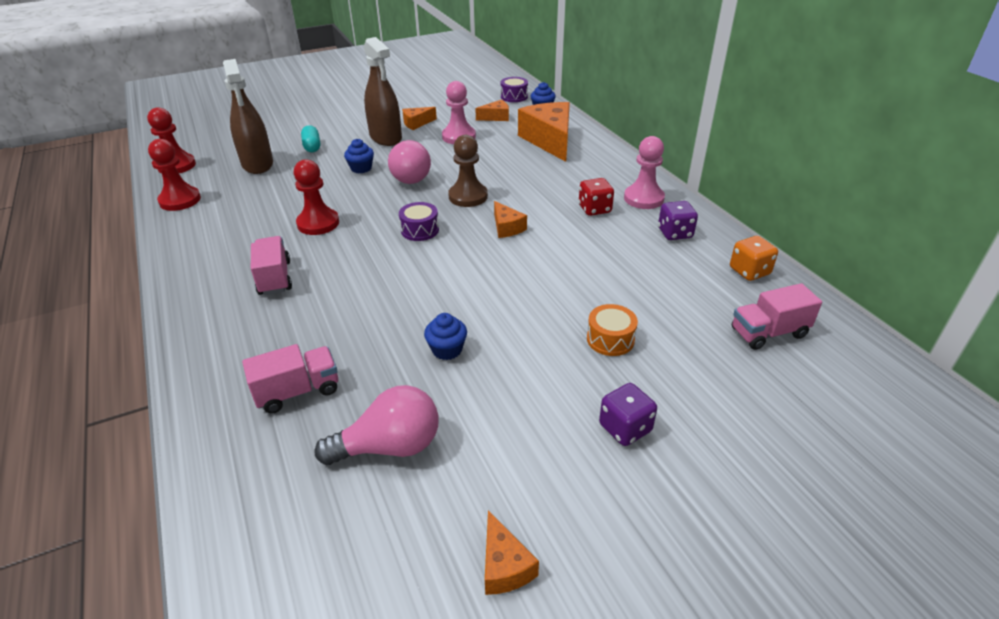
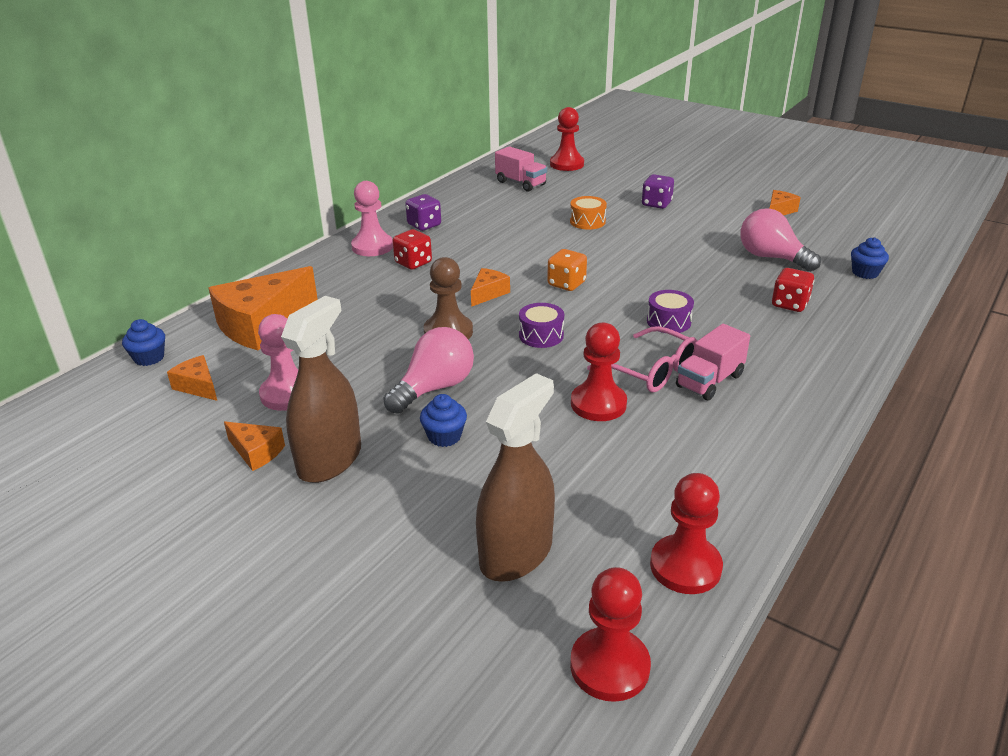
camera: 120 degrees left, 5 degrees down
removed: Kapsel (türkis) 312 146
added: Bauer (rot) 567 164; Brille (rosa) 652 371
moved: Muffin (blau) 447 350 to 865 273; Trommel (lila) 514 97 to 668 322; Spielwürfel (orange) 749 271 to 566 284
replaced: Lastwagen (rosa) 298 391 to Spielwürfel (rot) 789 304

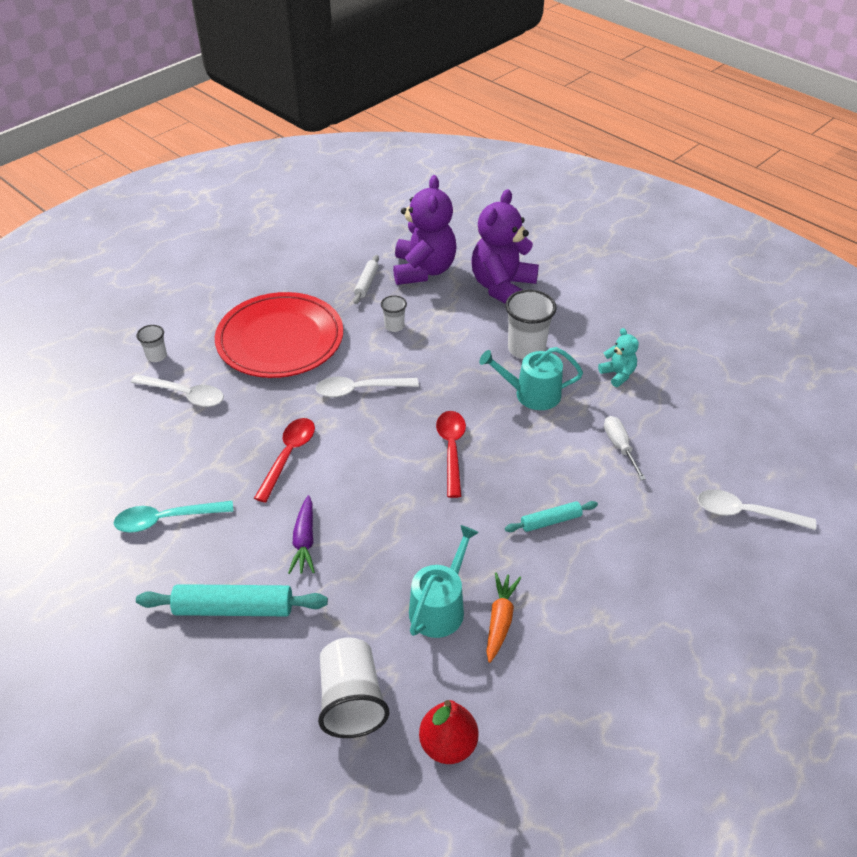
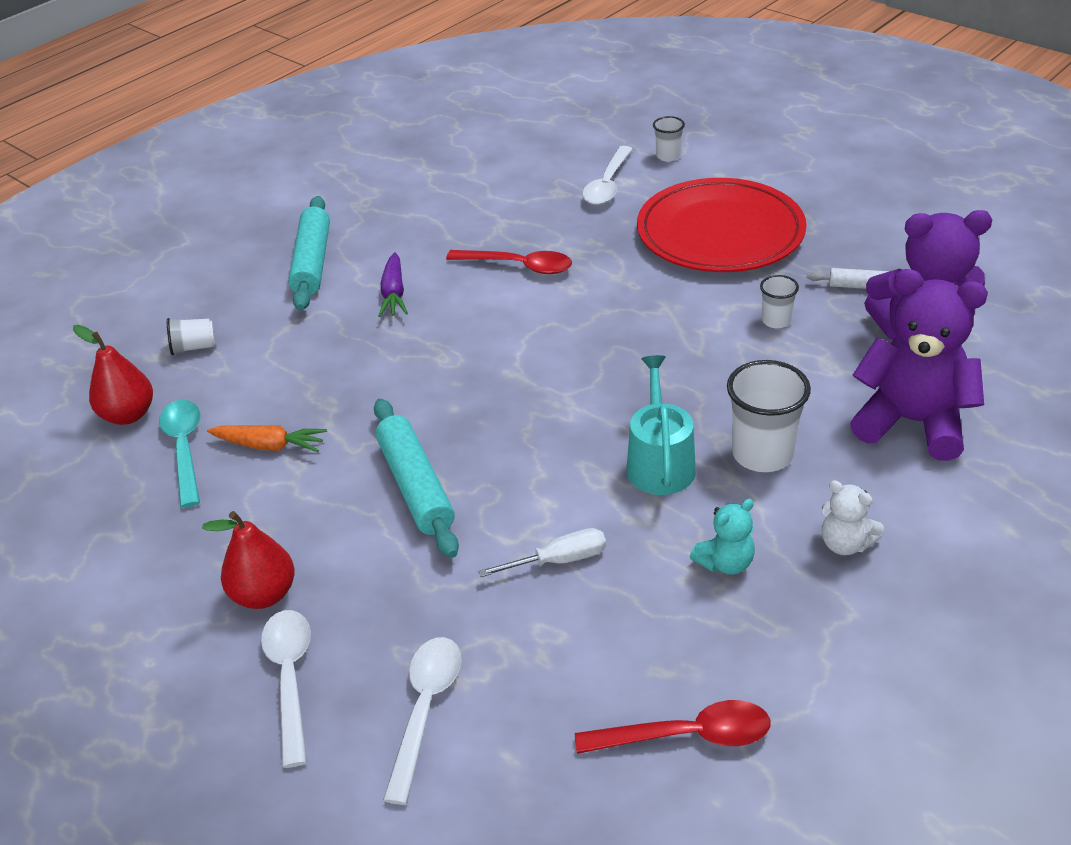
camera: 90 degrees right, 5 degrees down
removed: Gießkanne (türkis) 440 607
added: Birne (rot) 264 594; Teddybär (weiß) 845 544
moved: Löffel (türkis) 166 519 to 184 449; Löffel (weiß) 359 390 to 290 678; Löffel (rot) 451 450 to 686 735
turned: Karotte (lila) 304 541 = 394 293 90 degrees counterclockwise
resized: Becher (weiß) 352 700 = 193 347 x0.54; Nudelholz (türkis) 551 521 = 415 486 x1.76

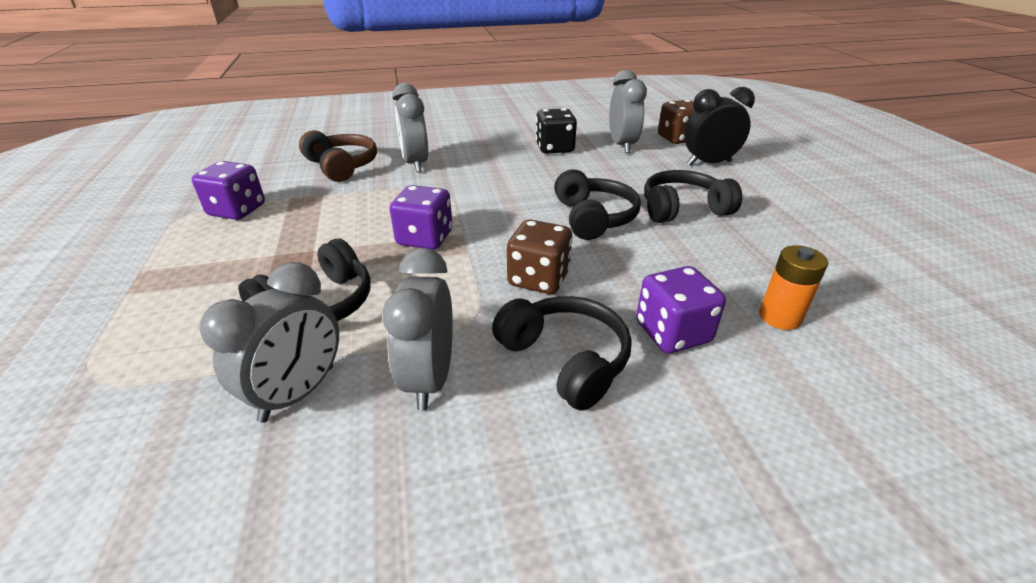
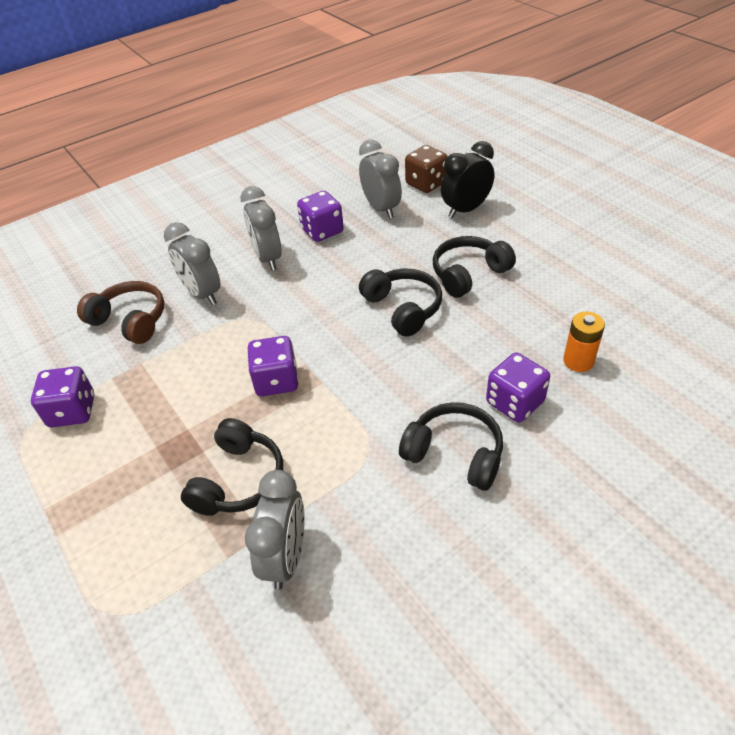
camera: 20 degrees left, 10 degrees up
removed: Spielwürfel (braun) 538 279
moved: Wecker (grau) 429 378 to 268 258
recoloured: Spielwürfel (schwarz) 554 148 to Spielwürfel (lila) 322 231

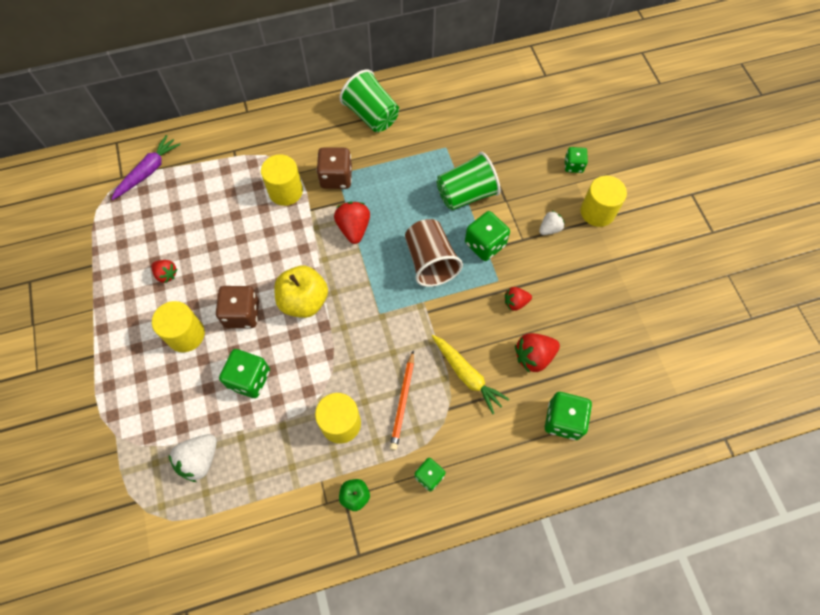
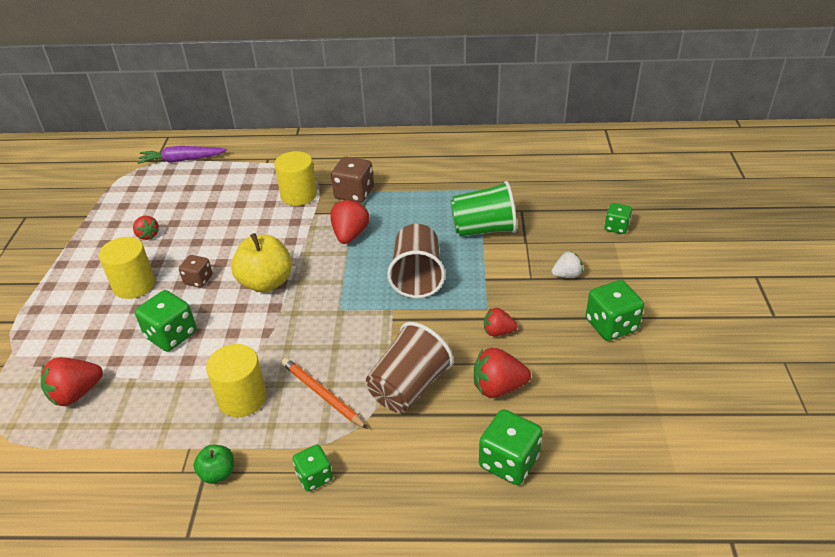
camera: 20 degrees right, 25 degrees down
removed: Becher (grün) 371 115; Vollzylinder (gelb) 597 212
moved: Spielwürfel (grün) 485 244 to 611 325
replaced: Karotte (gelb) 467 375 to Becher (braun) 409 387
recoloured: Erdbeere (weiß) 199 460 to Erdbeere (rot) 76 394
turned: Karotte (lila) 148 171 = 182 160 150 degrees counterclockwise; Bleistift (orange) 403 401 = 322 394 105 degrees clockwise
resized: Spielwürfel (braun) 242 314 = 198 280 x0.62

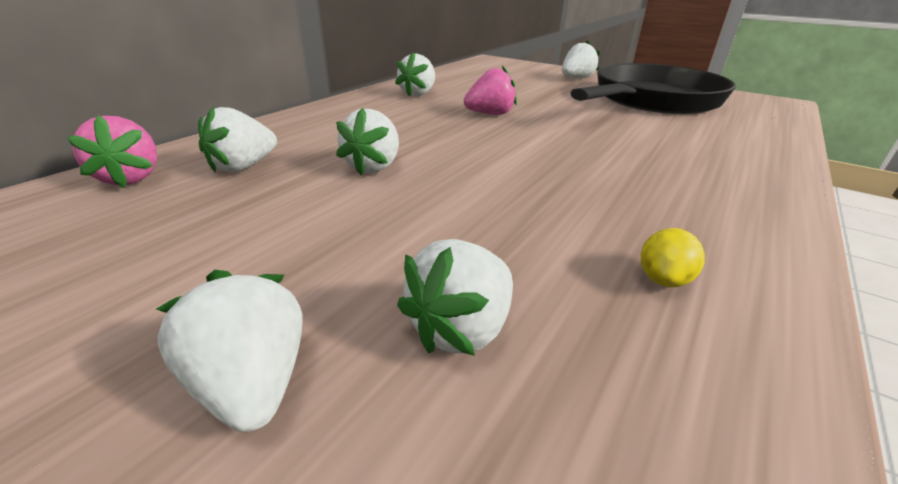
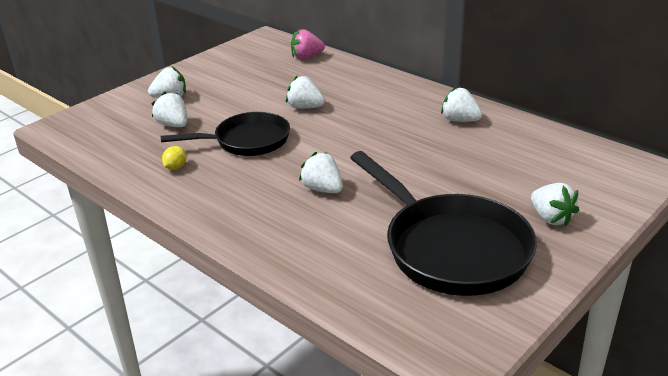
camera: 100 degrees right, 0 degrees up
removed: Erdbeere (rosa) 490 114
added: Pfanne (schwarz) 247 141
moved: Erdbeere (weiß) 243 166 to 323 189
turned: Zitrone (gelb) 663 279 = 175 167 75 degrees clockwise

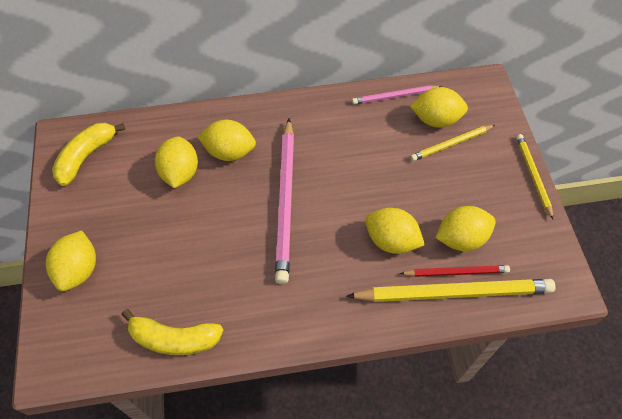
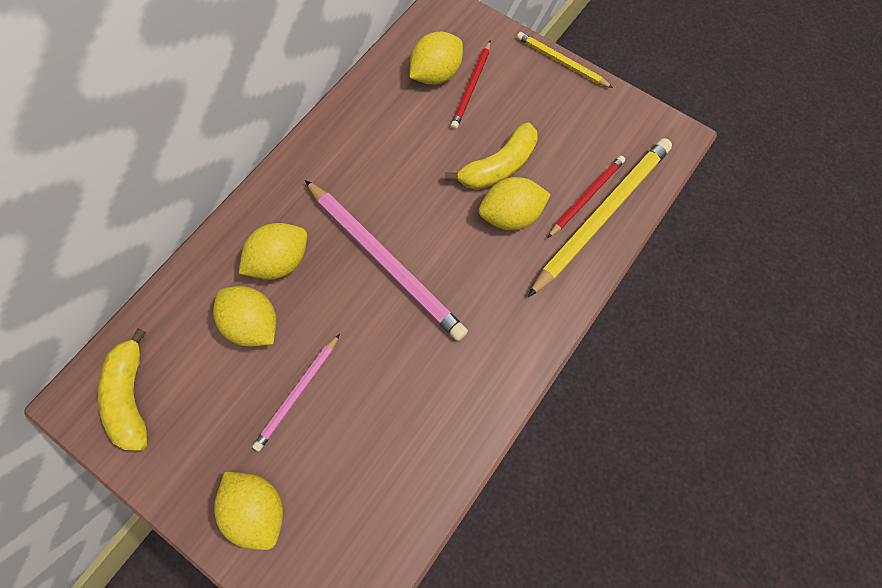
camera: 45 degrees left, 10 degrees up
removed: Zitrone (gelb) 461 238
moved: Banane (gelb) 174 339 to 498 167; Bleistift (rosa) 395 96 to 298 393
recoloured: Bleistift (gelb) 451 144 to Bleistift (rot) 471 87

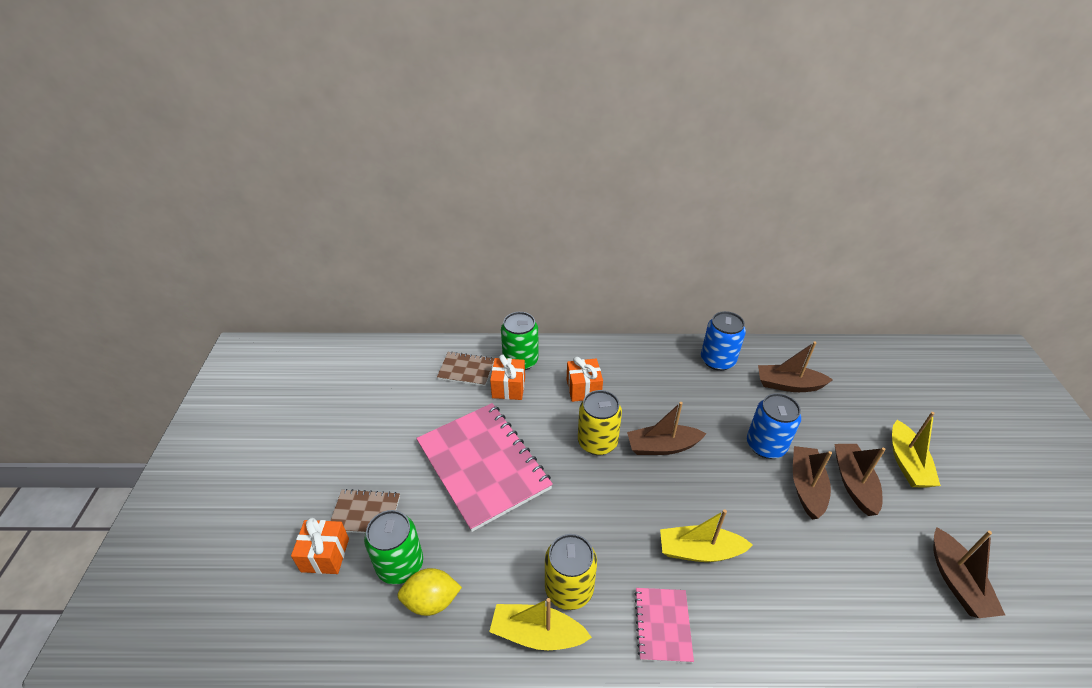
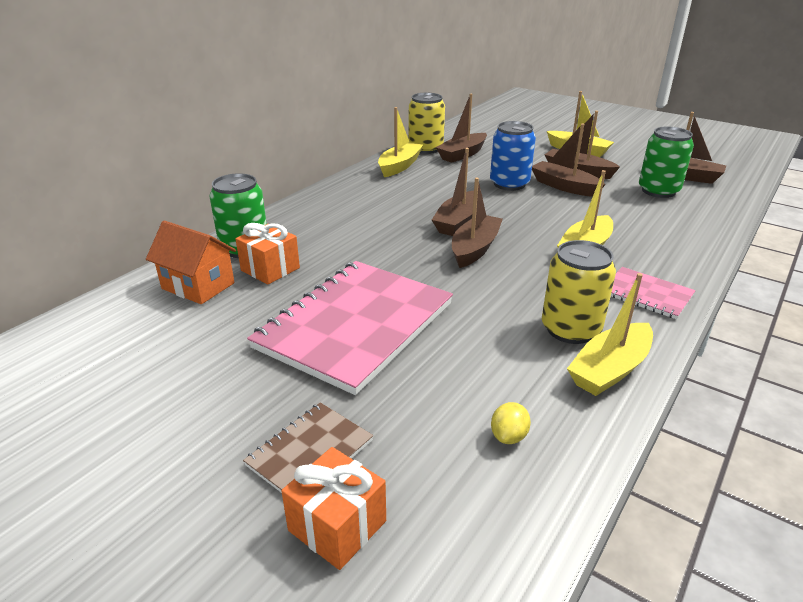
camera: 55 degrees left, 10 degrees down
removed: Geschenk (orange) 583 389
added: Boot (braun) 475 249
moved: Dose (grün) 400 565 to 658 191; Dose (gelb) 597 442 to 425 148
replaced: Notizbuch (braun) 466 370 to Haus (orange) 198 286; Dose (blau) 717 360 to Boot (gelb) 399 166
turned: Notizbuch (rosa) 483 465 = 355 325 60 degrees counterclockwise
resized: Zitrone (gelb) 431 601 = 508 436 x0.59

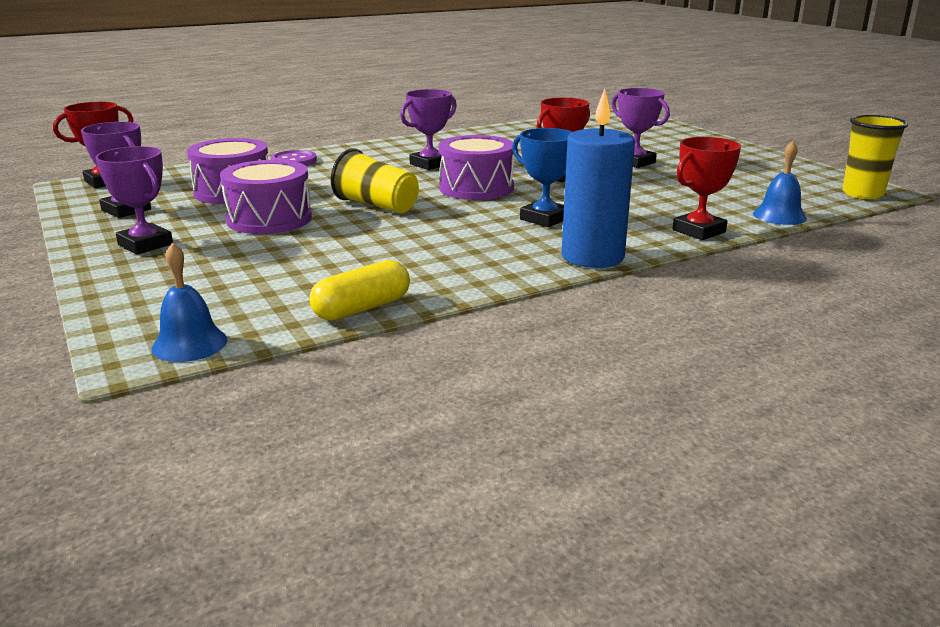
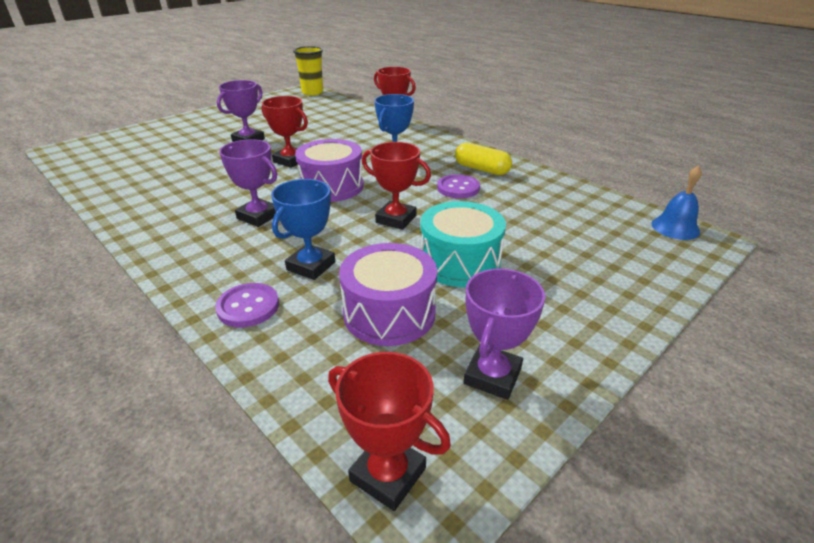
camera: 105 degrees left, 10 degrees up
removed: Pokal (lila) 145 244; Kerze (blau) 592 257; Glocke (blau) 779 216
added: Pokal (blau) 311 266; Knopf (lila) 458 188
moved: Kapsel (gelb) 362 308 to 481 169
replaced: Becher (gelb) 376 205 to Pokal (rot) 396 219
recoloured: Trommel (lila) 269 219 to Trommel (türkis) 459 262

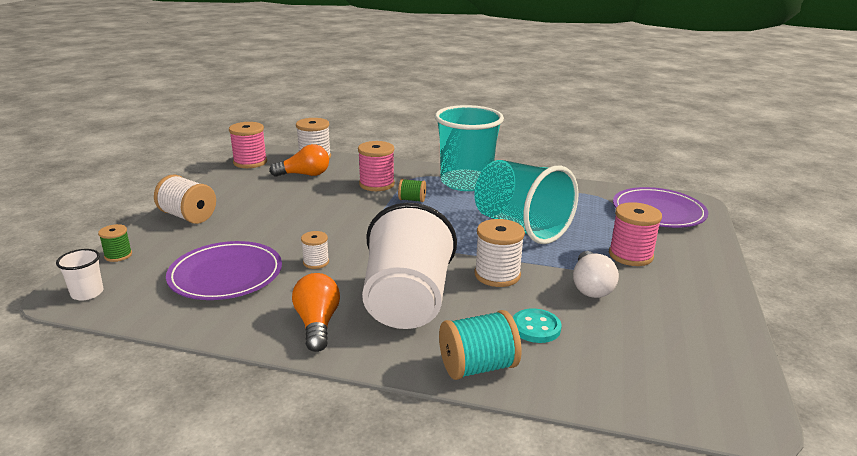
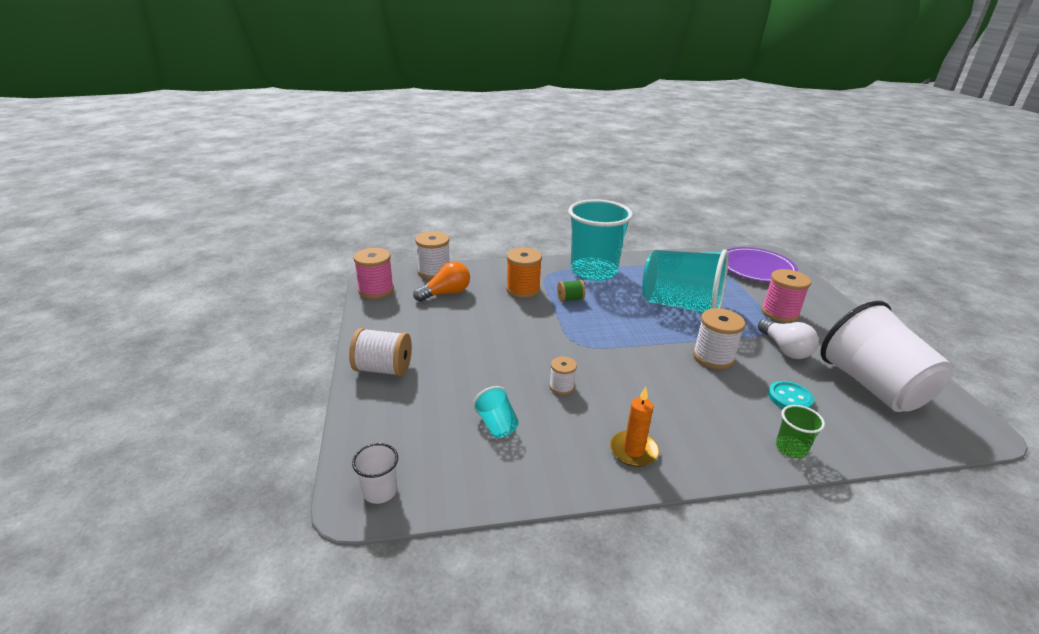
camera: 25 degrees left, 5 degrees up
removed: Garnrolle (grün) 118 255
moved: Becher (weiß) 407 302 to 872 386
replaced: Teller (lila) 226 275 to Becher (türkis) 496 425; Glühbirne (orange) 317 324 to Kerze (orange) 633 451; Garnrolle (türkis) 477 367 to Becher (grün) 791 448
recoloured: Garnrolle (rosa) 376 184 to Garnrolle (orange) 523 289

